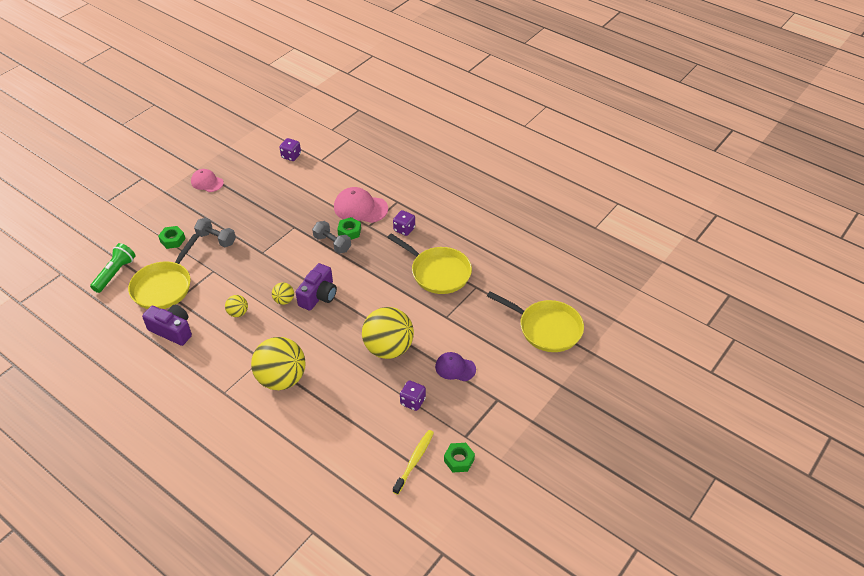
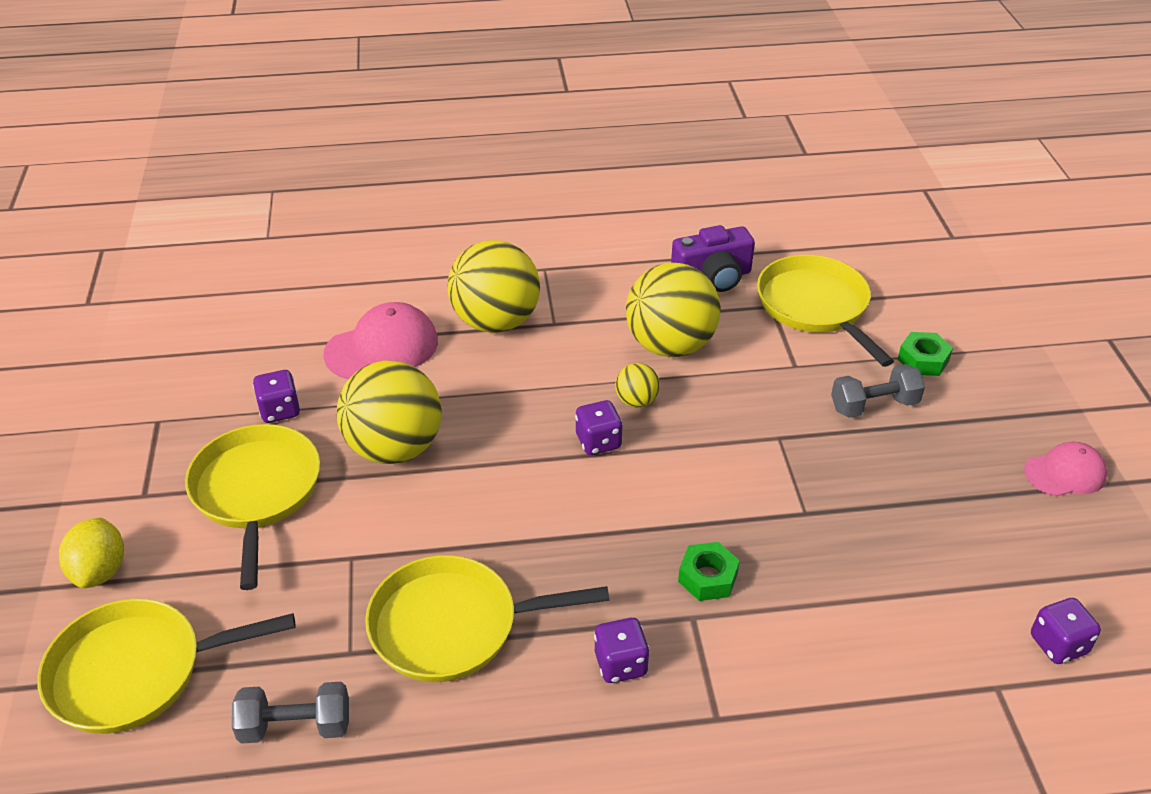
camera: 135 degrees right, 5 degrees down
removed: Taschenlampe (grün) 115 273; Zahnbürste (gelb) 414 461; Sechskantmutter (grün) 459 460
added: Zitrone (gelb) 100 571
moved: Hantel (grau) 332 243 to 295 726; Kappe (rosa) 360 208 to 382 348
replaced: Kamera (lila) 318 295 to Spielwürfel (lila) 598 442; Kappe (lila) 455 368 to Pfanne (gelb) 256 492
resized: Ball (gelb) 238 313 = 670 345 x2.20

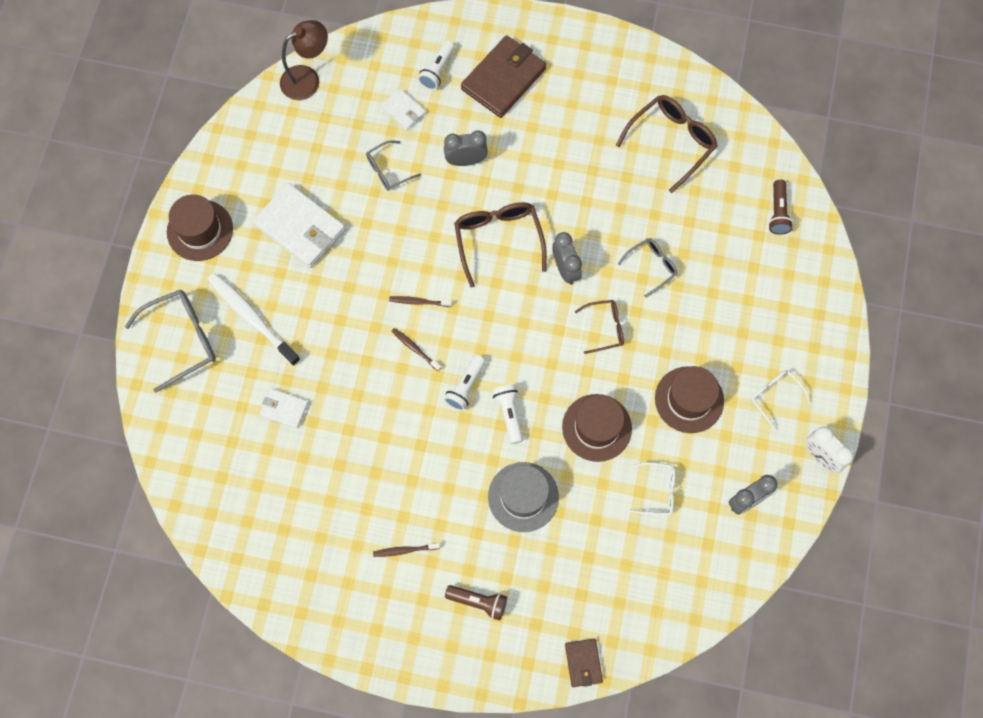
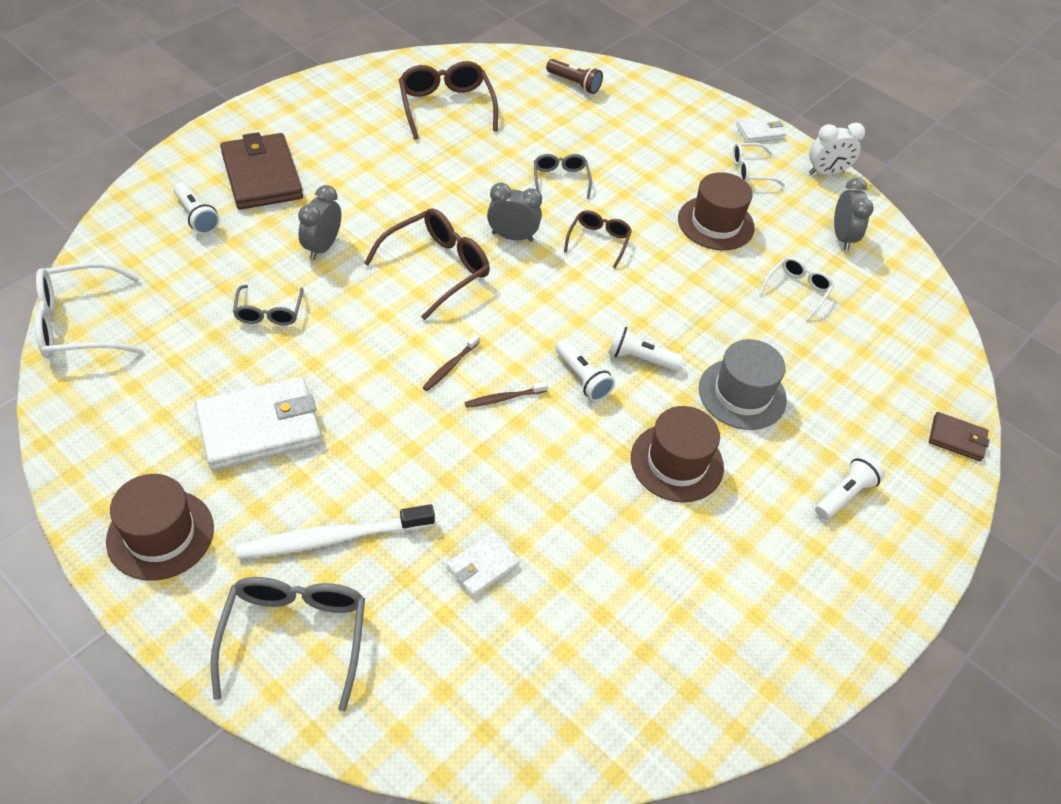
camera: 65 degrees left, 20 degrees down
removed: Zahnbürste (braun) 405 550
moved: Geldbörse (weiß) 403 110 to 760 132; Hut (braun) 597 427 to 677 462
replaced: Lampe (braun) 307 79 to Brille (weiß) 80 323
recoloured: Taschenlampe (braun) 478 602 to Taschenlampe (weiß) 845 495
turned: Brille (braun) 498 240 = 436 268 120 degrees clockwise

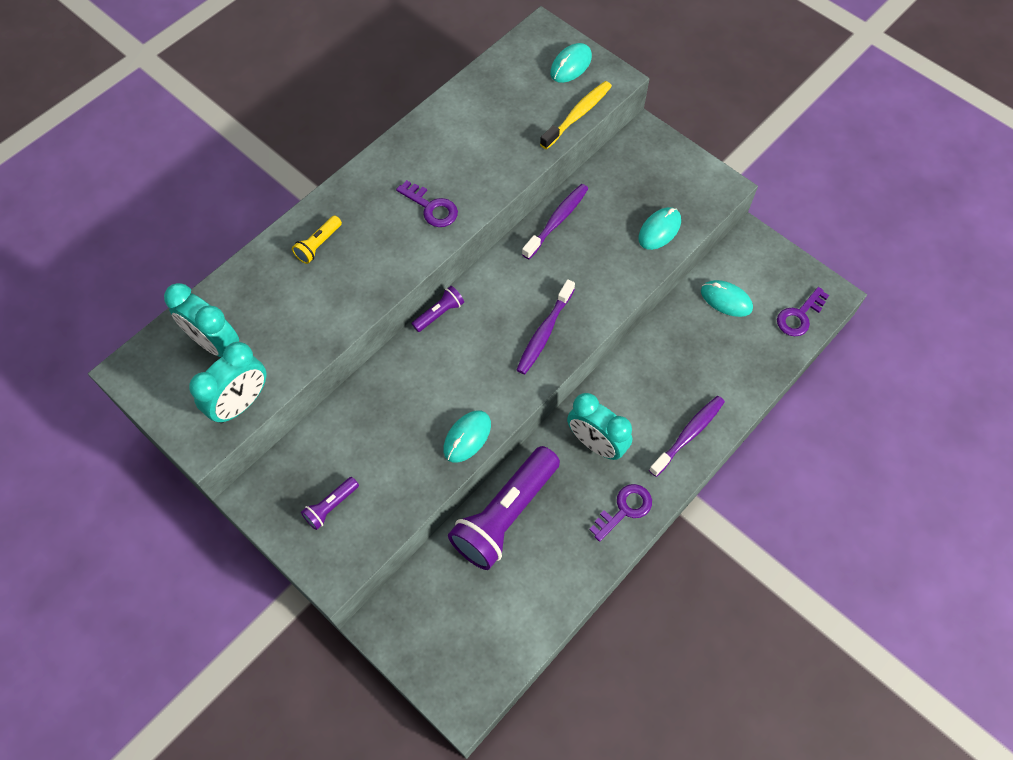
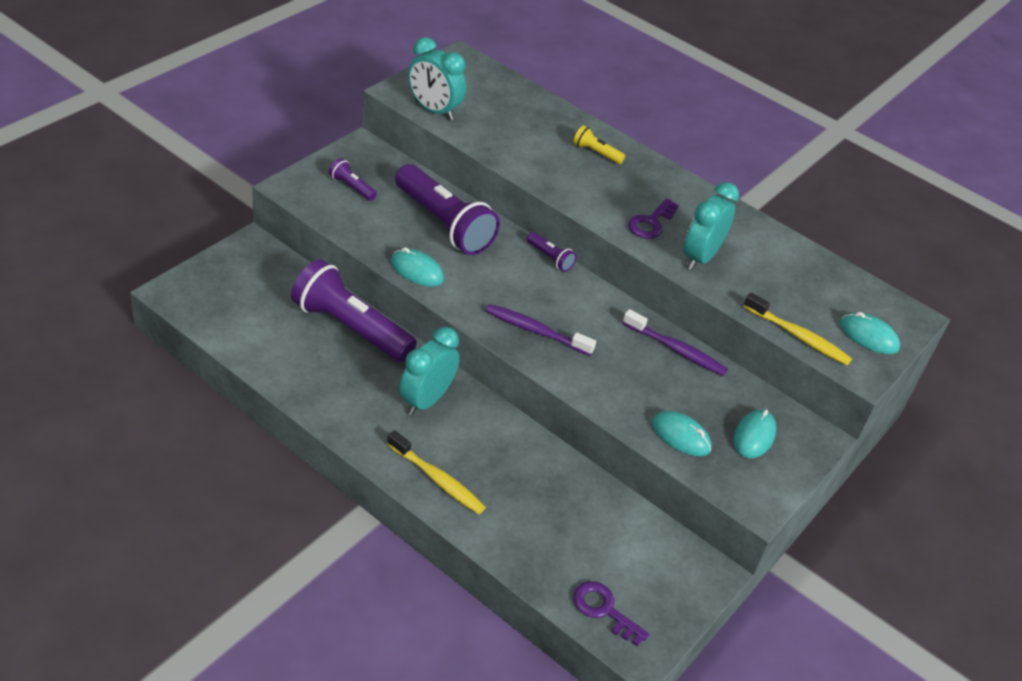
camera: 80 degrees right, 20 degrees down
removed: Schlüssel (lila) 624 509
added: Taschenlampe (lila) 444 224
moved: Wecker (türkis) 215 343 to 700 257; Computermaus (türkis) 726 300 to 754 436
recoloured: Zahnbürste (lila) 688 434 to Zahnbürste (gelb) 437 479

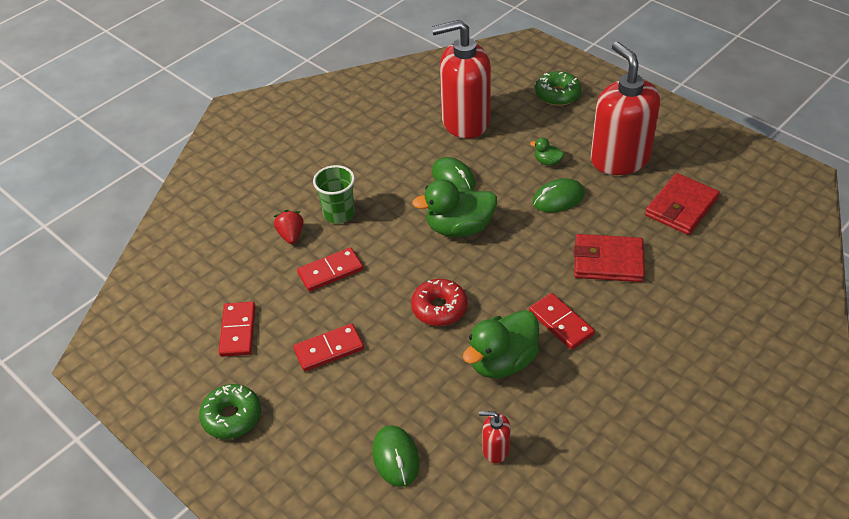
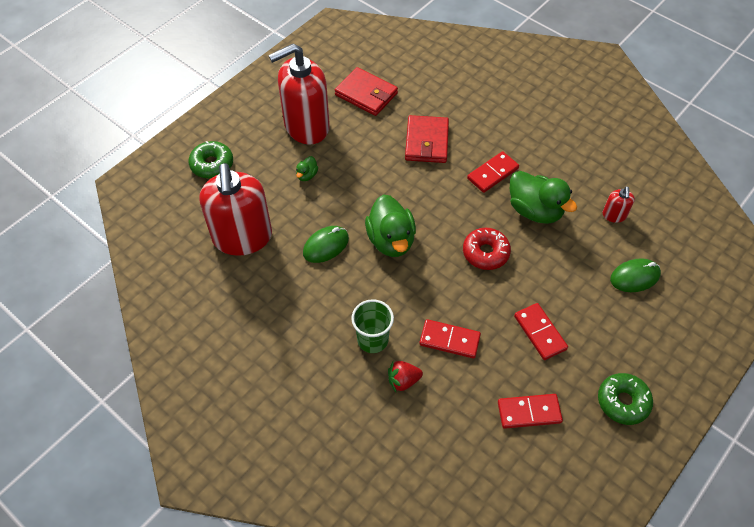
camera: 95 degrees left, 10 degrees up
removed: Computermaus (grün) 558 198
turned: Dominostein (rot) 330 272 = 449 340 45 degrees counterclockwise

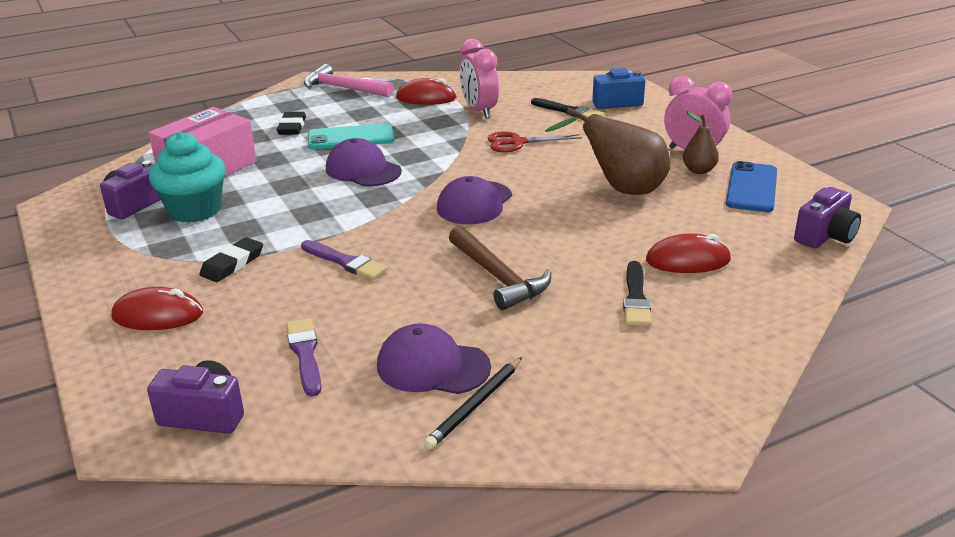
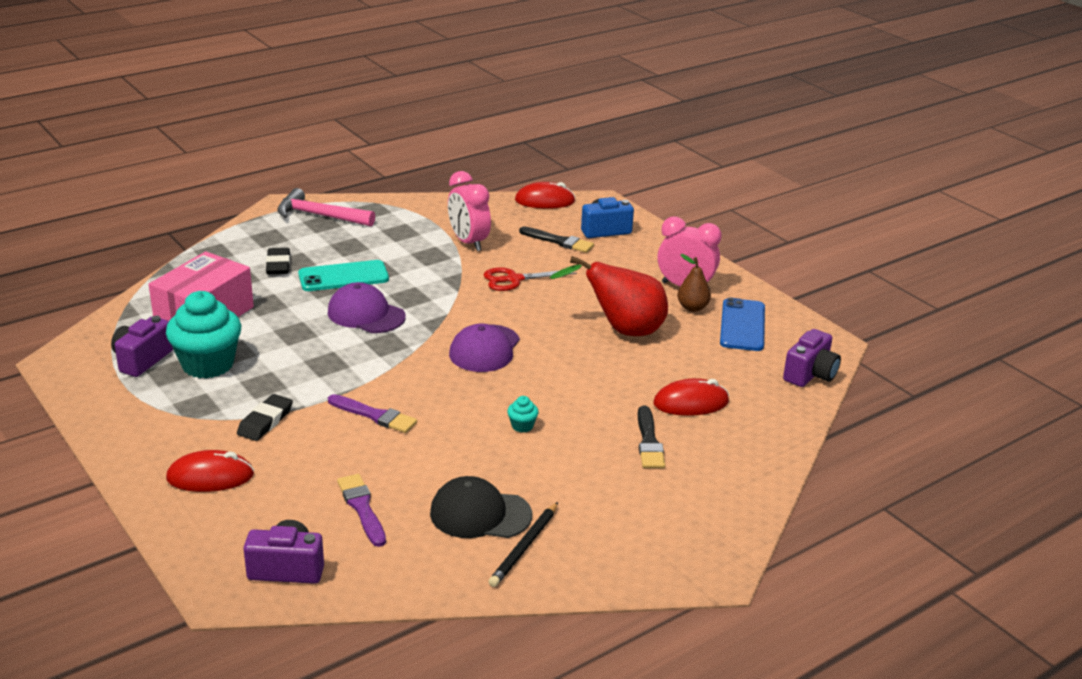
camera: 10 degrees left, 0 degrees up
moved: Computermaus (rot) 426 98 to 545 201
replaced: Hammer (braun) 498 277 to Muffin (türkis) 522 426
recoloured: Kappe (lila) 432 366 to Kappe (schwarz) 480 514; Birne (braun) 620 189 to Birne (rot) 621 330

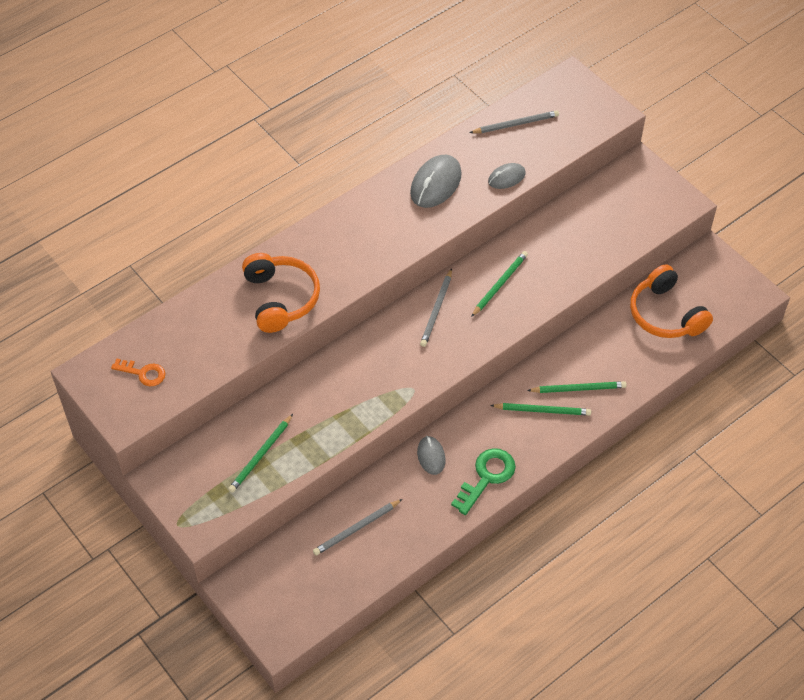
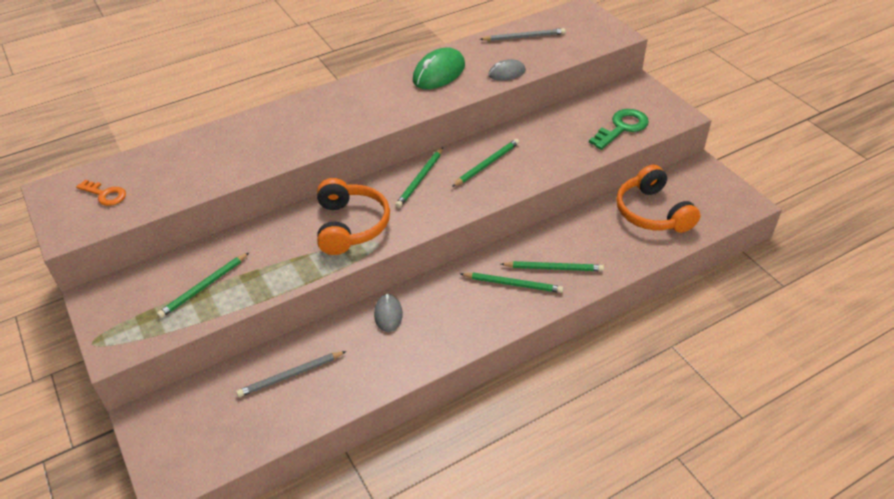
camera: 10 degrees right, 10 degrees down
moved: Kopfhörer (orange) 280 298 to 350 226; Schlüssel (grün) 487 477 to 622 127
recoloured: Computermaus (grau) 436 184 to Computermaus (grün) 439 73; Bleistift (grau) 437 309 to Bleistift (grün) 420 179

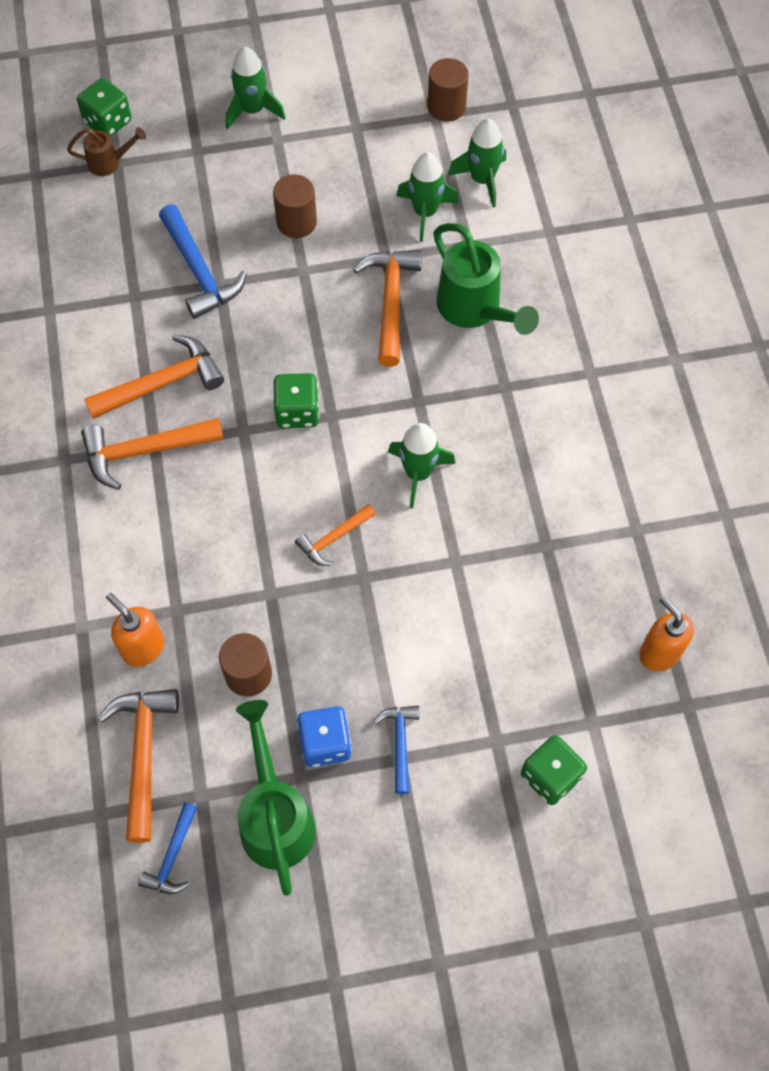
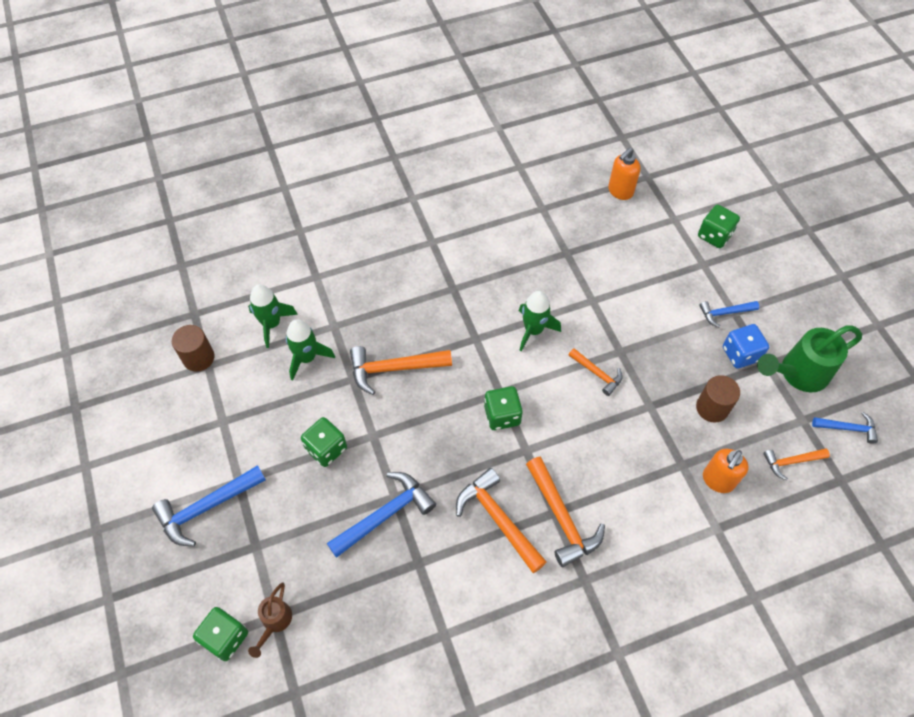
camera: 100 degrees left, 5 degrees down
removed: Gießkanne (grün) 475 310
replaced: Rakete (grün) 253 110 to Hammer (blau) 207 507; Vollzylinder (braun) 296 222 to Spielwürfel (grün) 326 449
turned: Gießkanne (braun) 110 162 = 274 623 150 degrees counterclockwise
resized: Hammer (orange) 143 755 = 791 462 x0.59

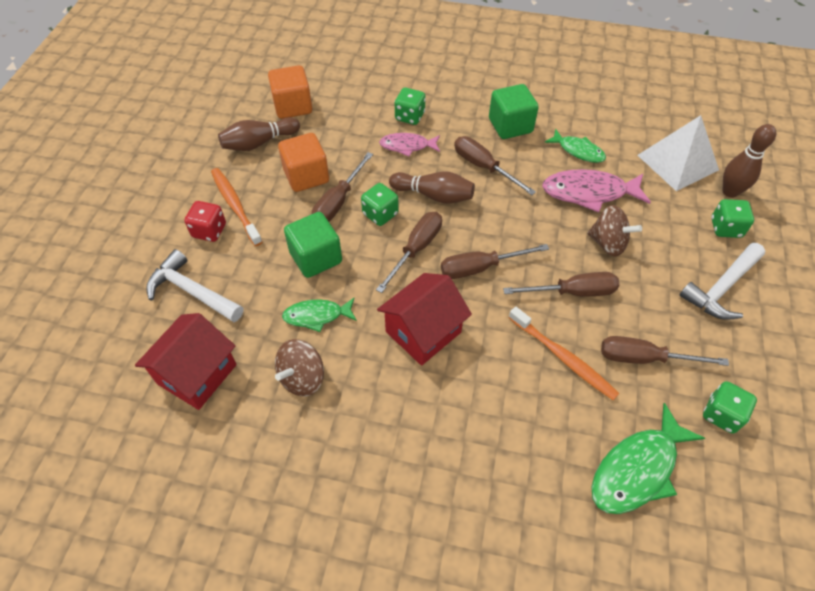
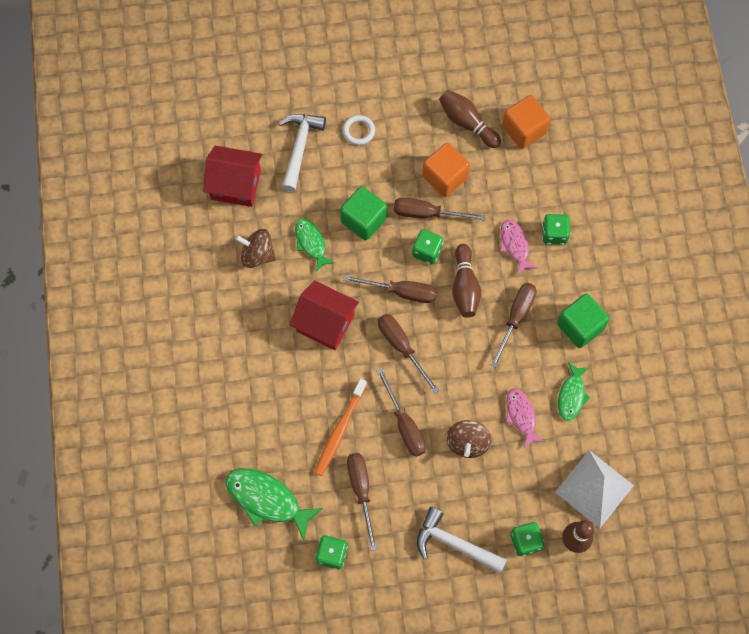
camera: 70 degrees right, 15 degrees up
removed: Zahnbürste (orange) 235 205
replaced: Spielwürfel (rot) 209 231 to Ring (weiß) 359 131
resized: Fisch (rosa) 589 192 = 521 416 x0.62

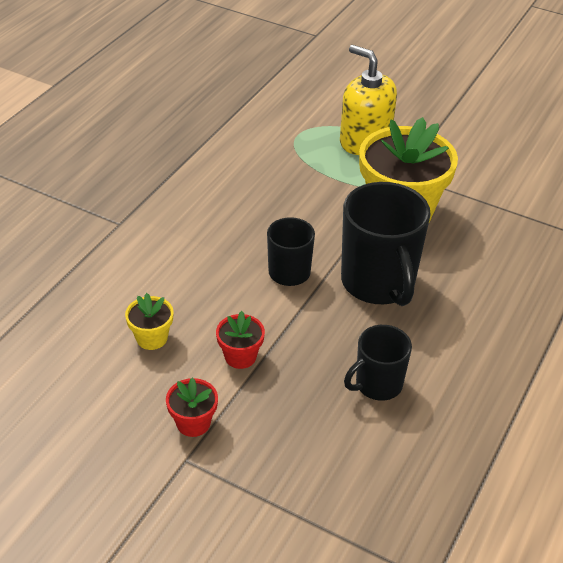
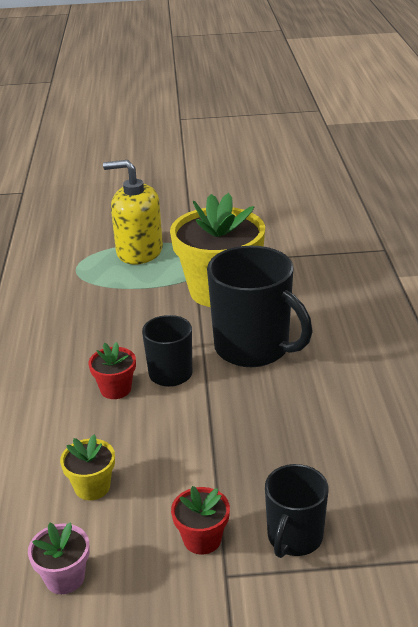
camera: 30 degrees left, 10 degrees down
added: Blumentopf (rosa) 65 578
moved: Blumentopf (rot) 240 356 to 115 389; Tasse (schwarz) 377 384 to 294 538

